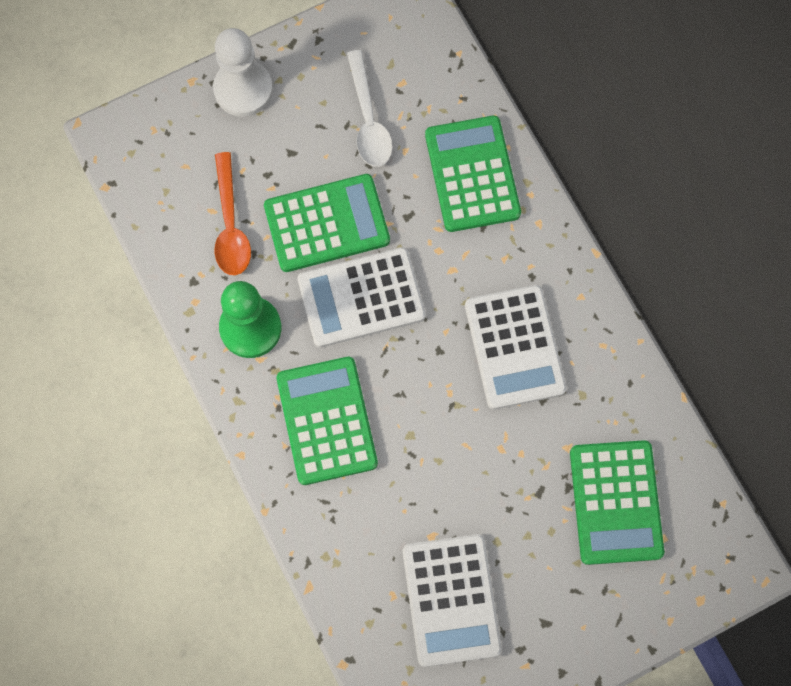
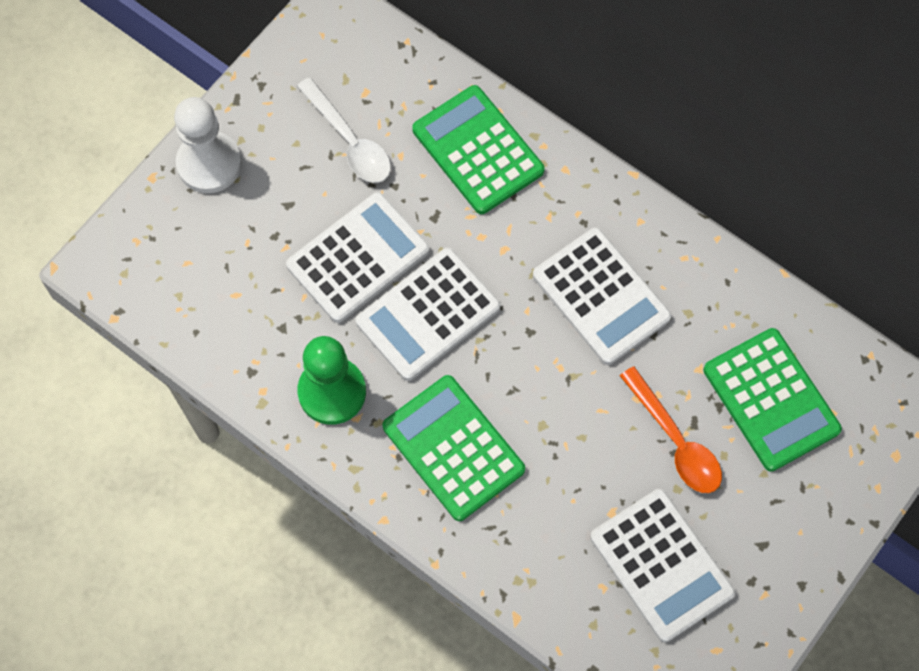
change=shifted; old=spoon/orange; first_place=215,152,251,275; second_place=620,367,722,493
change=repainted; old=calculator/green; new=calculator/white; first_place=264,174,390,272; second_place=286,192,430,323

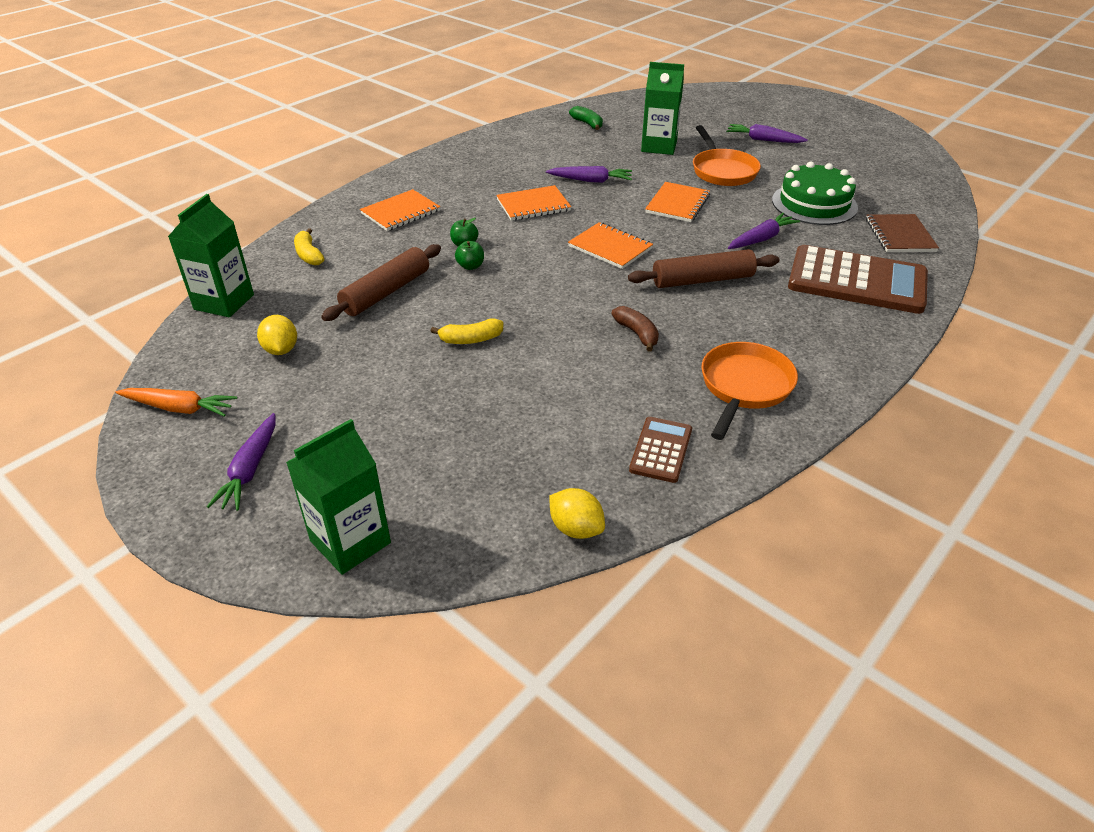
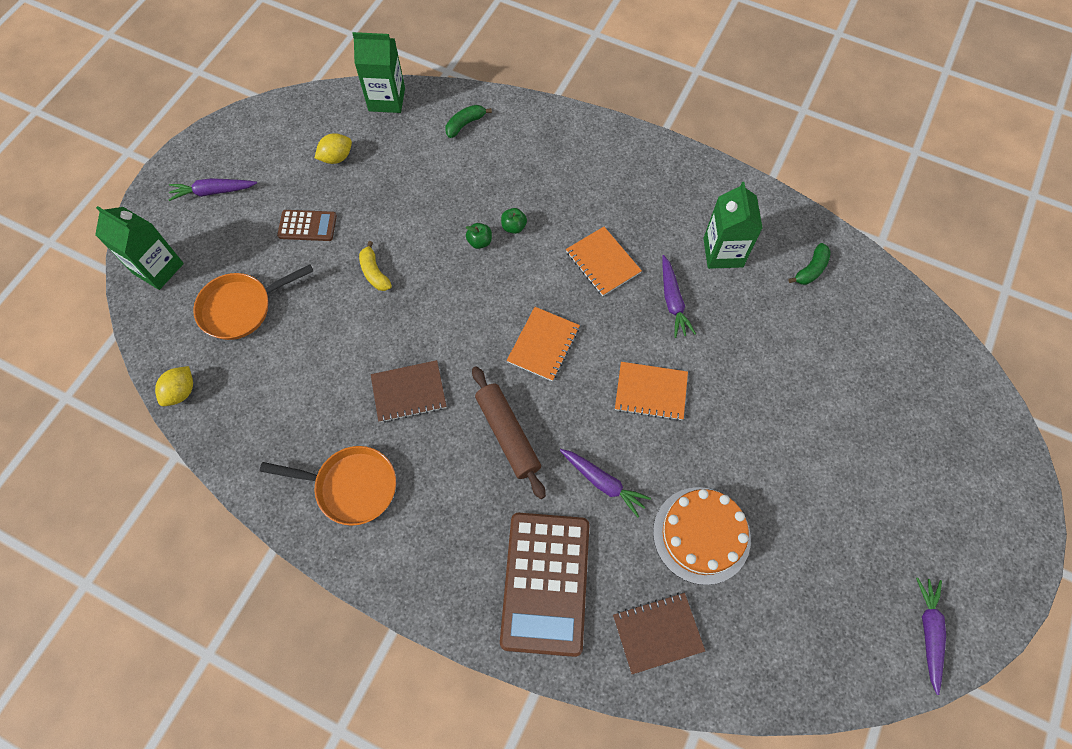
change=gone; old=carrot/orange; first_place=115,388,237,417
change=repainted; old=banana/yellow; new=banana/green; first_place=294,228,324,266; second_place=445,105,492,138
change=gone; old=rolling pin/brown; first_place=321,244,441,321
change=gone; old=notebook/orange; first_place=360,189,440,231
change=swapped; old=banana/brown; new=notebook/brown; first_place=611,306,659,352; second_place=371,360,447,423
change=shifted; old=calculator/brown; first_place=629,417,692,483; second_place=277,210,337,241
change=shifted; old=carton/green; first_place=641,62,684,155; second_place=703,182,763,269
change=shifted; old=pan/orange; first_place=693,125,761,186; second_place=193,265,313,340
change=shifted; old=carrot/purple; first_place=726,124,808,143; second_place=916,578,946,695
change=repainted; old=cake/green; new=cake/orange; first_place=772,161,858,225; second_place=653,487,751,585

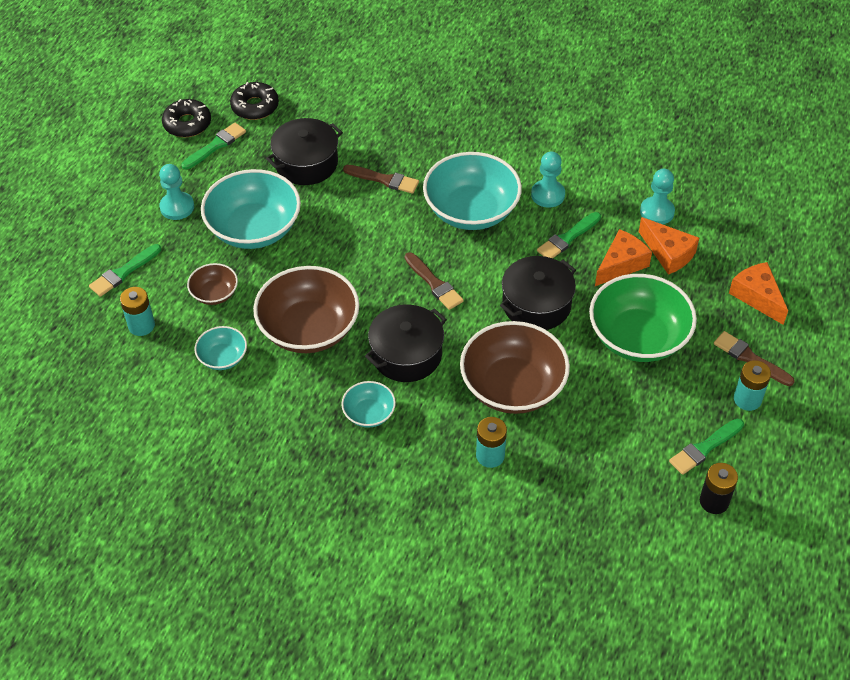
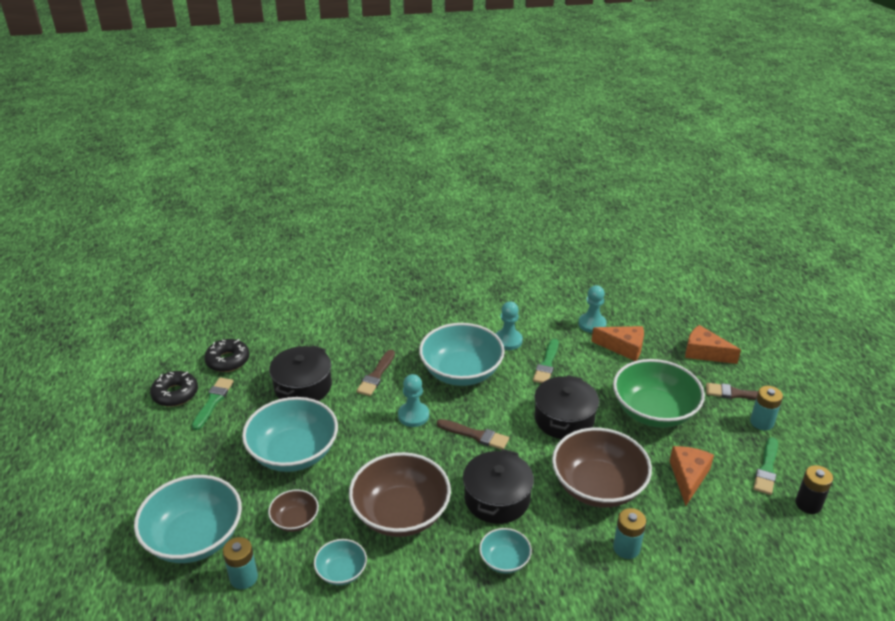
change=swapped; old=brush/green; new=bowl/turquoise; first_place=89,244,161,297; second_place=134,475,242,563
change=shifted; old=pawn/turquoise; first_place=159,164,194,220; second_place=398,374,429,427
change=rotated; old=brush/brown; first_place=343,165,419,194; second_place=356,350,395,396; degrees=120
change=shifted; old=cheese/orange; first_place=595,229,652,286; second_place=670,446,714,506

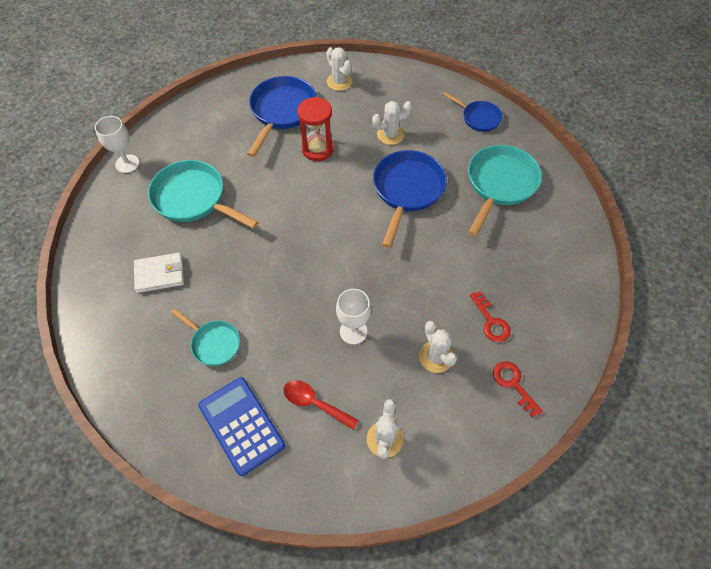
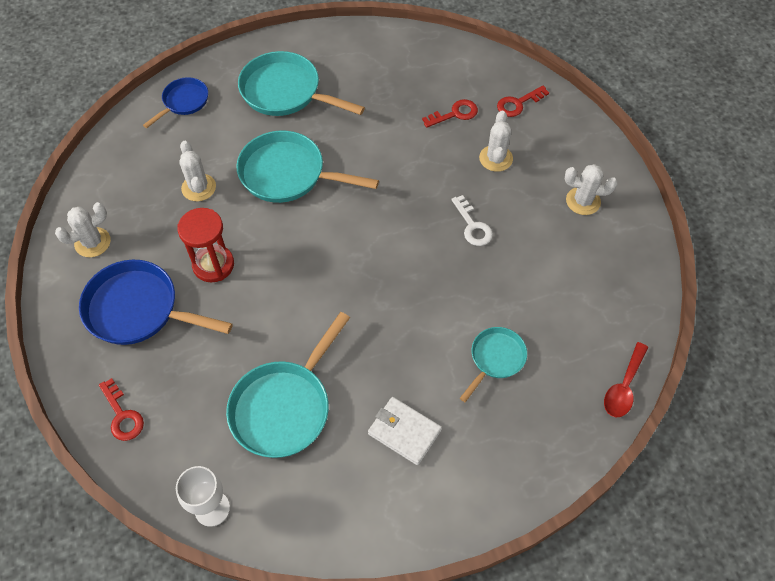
change=rotated; old=wallet/white; first_place=134,253,184,293; second_place=368,397,442,465; degrees=-45
change=gone; old=calculator/blue; first_place=198,377,285,476
change=shifted; old=spoon/red; first_place=284,380,359,430; second_place=604,342,648,417
change=swapped; old=goblet/white; new=key/white; first_place=336,289,371,345; second_place=451,195,493,246
change=repainted; old=pan/blue; new=pan/turquoise; first_place=373,150,447,248; second_place=236,130,379,203
change=rotated; old=cactus/white; first_place=419,321,457,373; second_place=479,111,513,172; degrees=-60
change=new; new=key/red; second_place=99,378,144,441

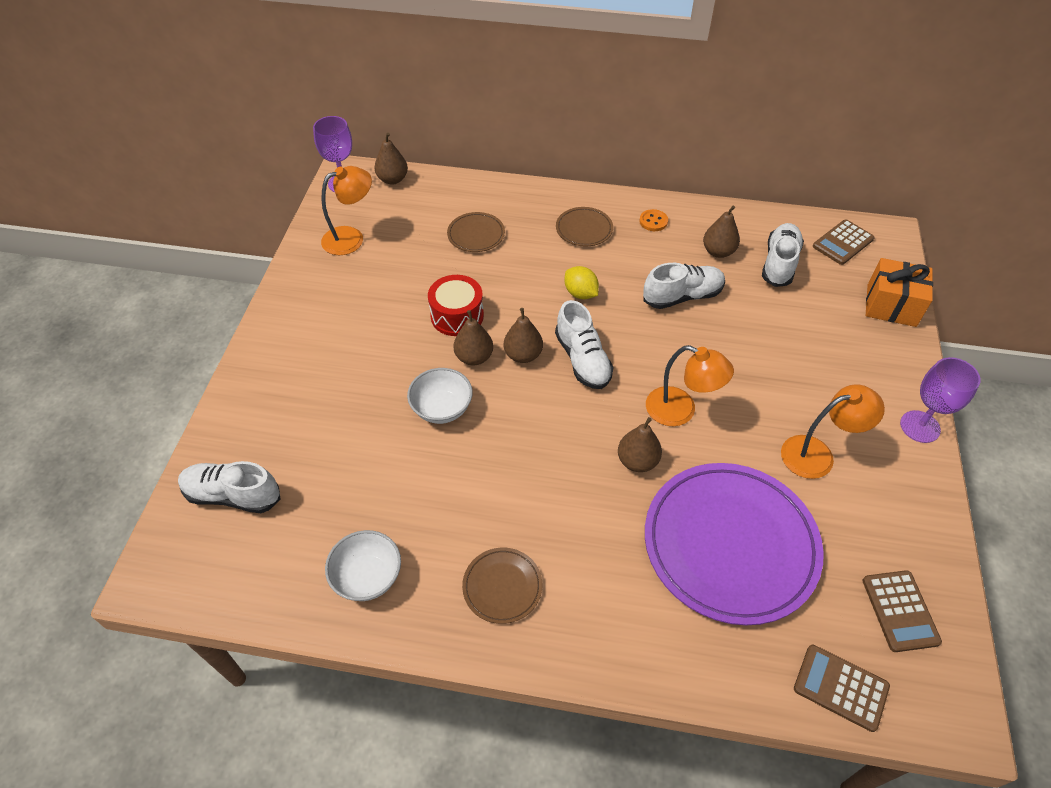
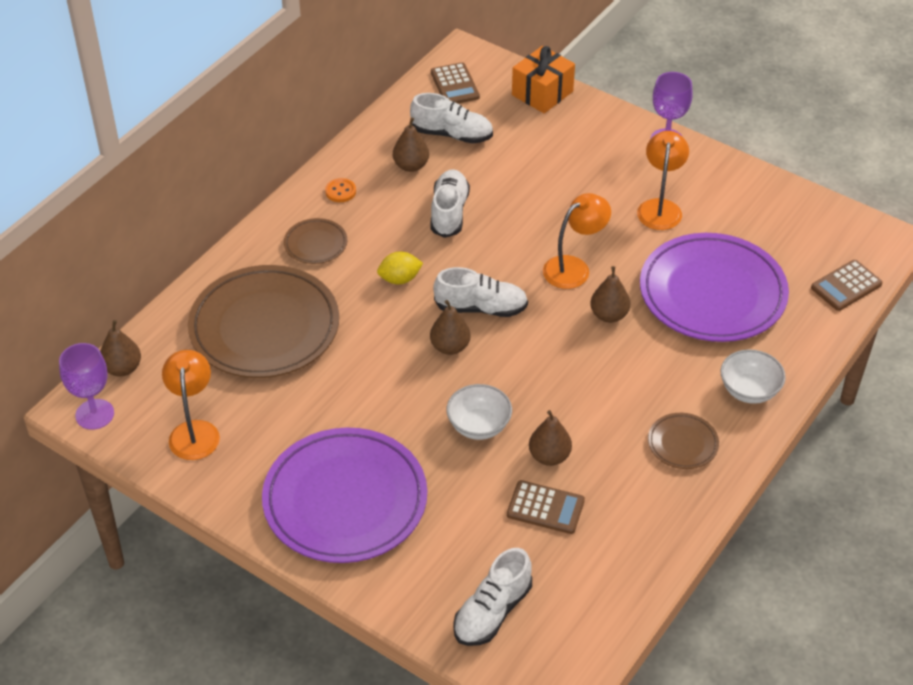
change=shifted; old=bowl/white; first_place=325,530,401,601; second_place=721,349,786,404
change=gone; old=drum/red; first_place=428,275,484,336
change=scaled; old=plate/brown; first_place=447,212,505,252; second_place=188,265,339,378; factor=2.26
change=shifted; old=pear/brown; first_place=453,310,493,365; second_place=529,410,572,466
change=rotated; old=shoe/white; first_place=762,223,804,287; second_place=410,93,493,144; degrees=150
change=shifted; old=calculator/brown; first_place=862,570,942,652; second_place=507,480,585,534
change=new; new=plate/purple; second_place=262,428,427,563

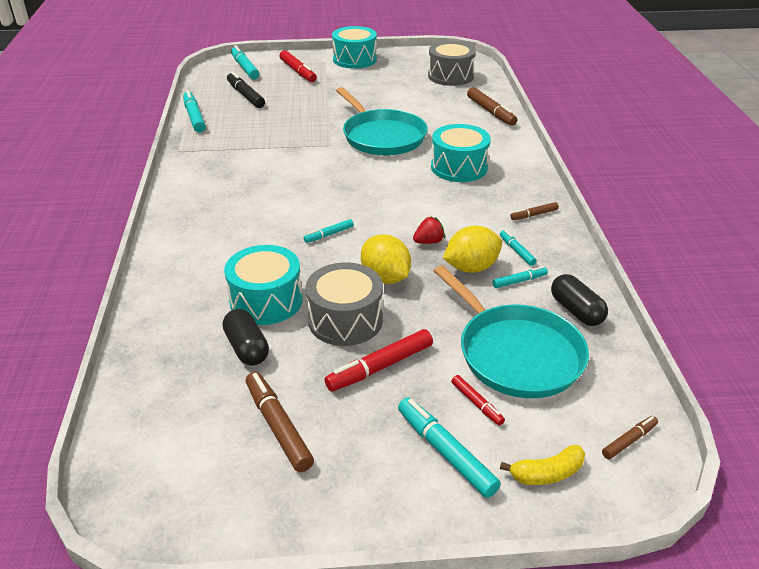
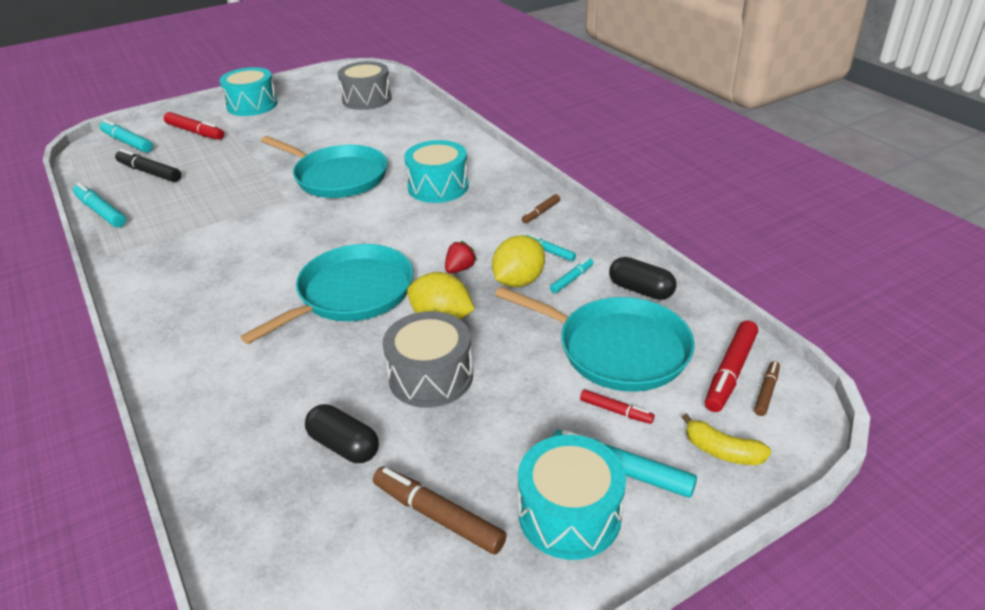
change=shifted; old=drum/turquoise; first_place=224,245,303,325; second_place=518,435,626,560
change=swapped; old=marker/turquoise; new=pan/turquoise; first_place=304,219,354,243; second_place=240,244,413,344
change=shifted; old=marker/red; first_place=324,329,433,392; second_place=705,320,758,412
change=gone; old=marker/brown; first_place=467,87,517,126
change=rotated; old=banana/yellow; first_place=500,445,585,485; second_place=682,413,771,465; degrees=75

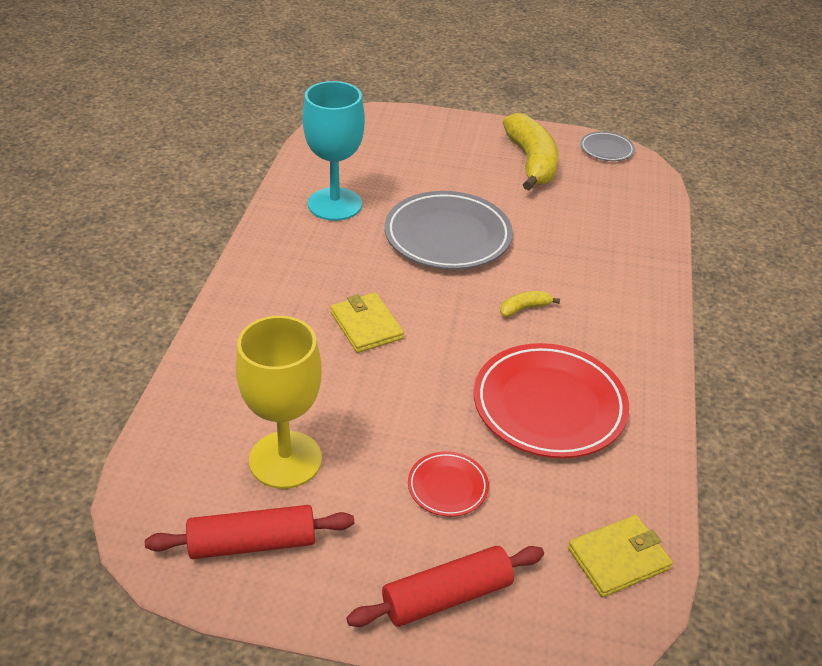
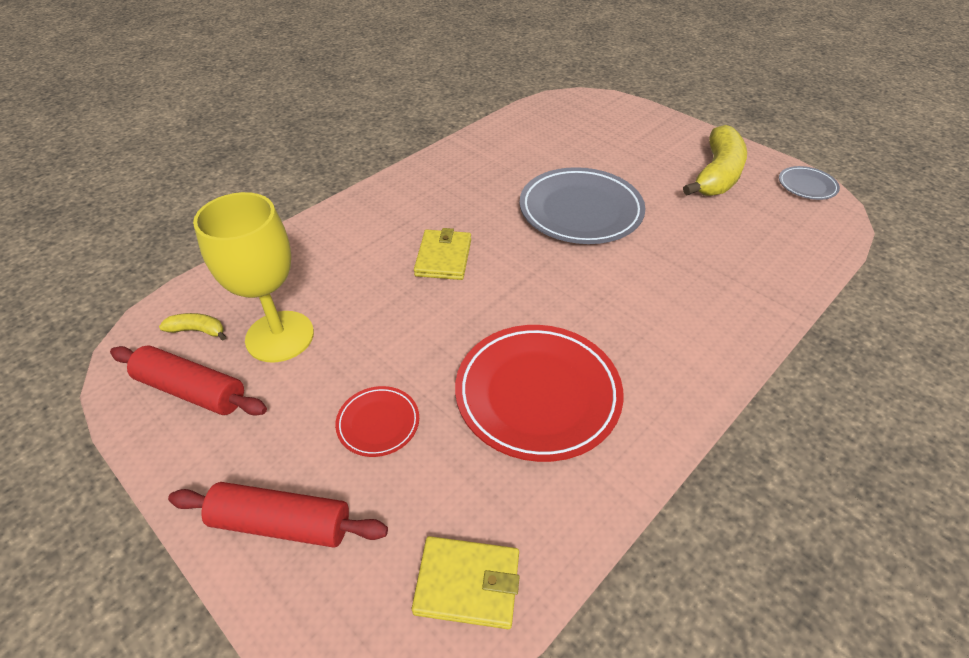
change=gone; old=goblet/turquoise; first_place=302,81,365,221
change=shifted; old=banana/yellow; first_place=500,291,560,317; second_place=159,313,226,340

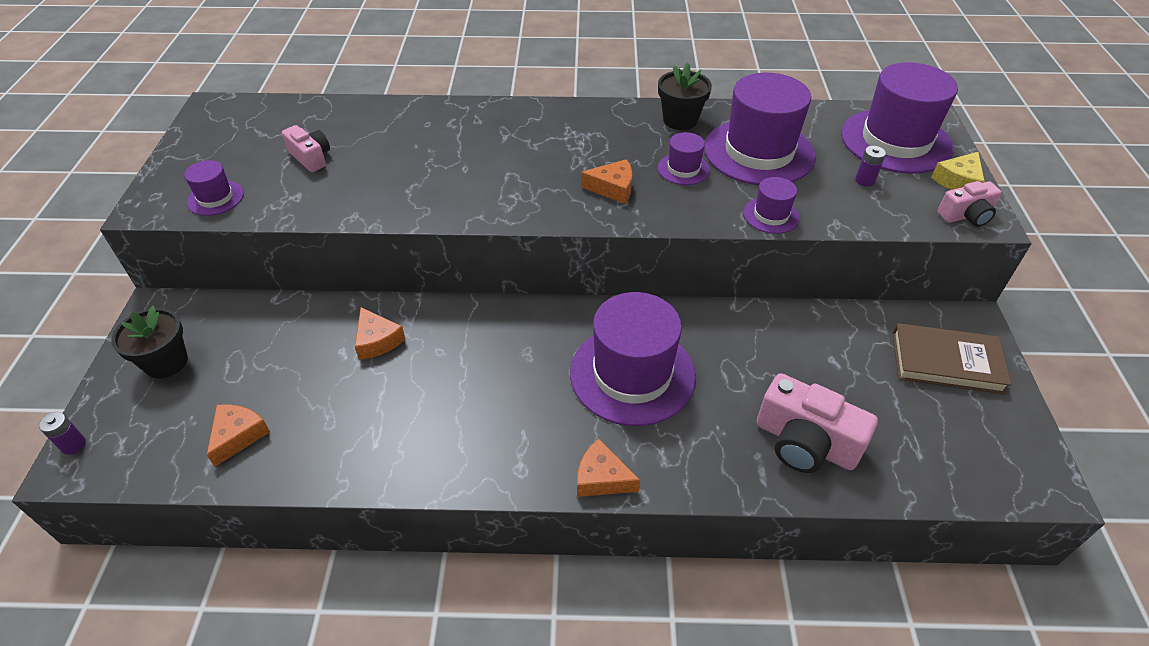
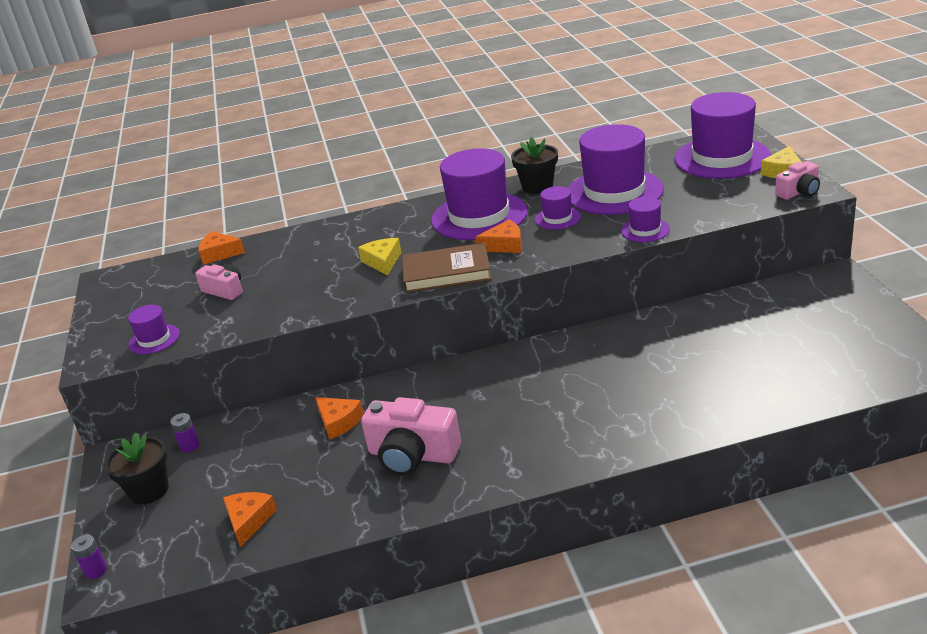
change=shifted; old=hat/purple; first_place=570,292,696,426; second_place=431,148,528,240
change=shifted; old=cheese/orange; first_place=577,439,640,497; second_place=198,231,245,265
change=shifted; old=camera/pink; first_place=757,373,878,473; second_place=361,397,461,476
change=shifted; old=battery/purple; first_place=855,146,886,187; second_place=170,413,199,452
change=shifted; old=book/brown; first_place=892,323,1012,394; second_place=402,243,491,293
change=new; new=cheese/yellow; second_place=358,238,401,276

